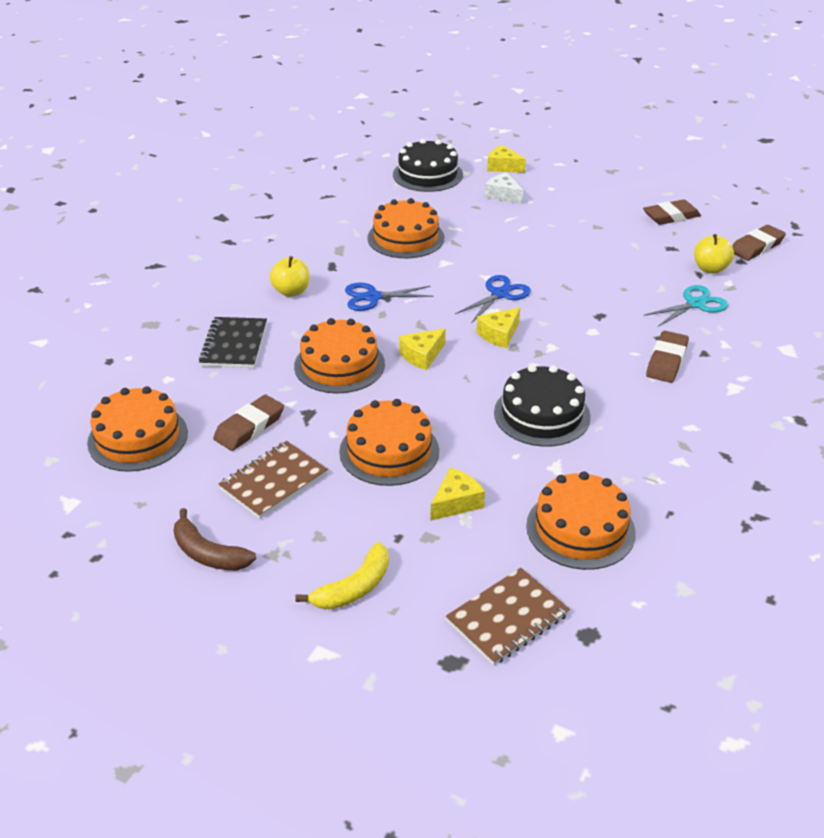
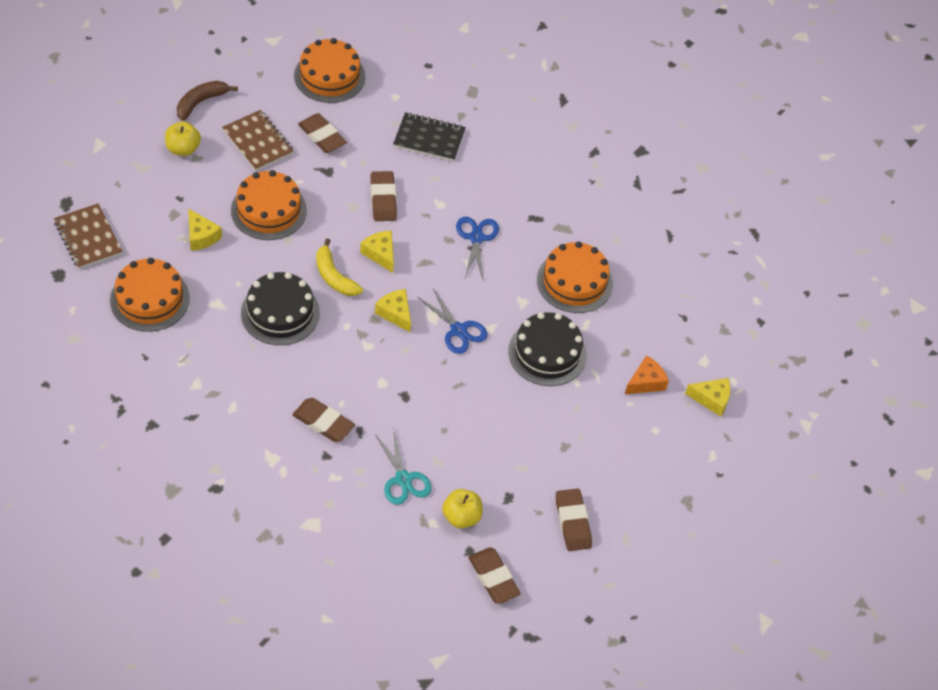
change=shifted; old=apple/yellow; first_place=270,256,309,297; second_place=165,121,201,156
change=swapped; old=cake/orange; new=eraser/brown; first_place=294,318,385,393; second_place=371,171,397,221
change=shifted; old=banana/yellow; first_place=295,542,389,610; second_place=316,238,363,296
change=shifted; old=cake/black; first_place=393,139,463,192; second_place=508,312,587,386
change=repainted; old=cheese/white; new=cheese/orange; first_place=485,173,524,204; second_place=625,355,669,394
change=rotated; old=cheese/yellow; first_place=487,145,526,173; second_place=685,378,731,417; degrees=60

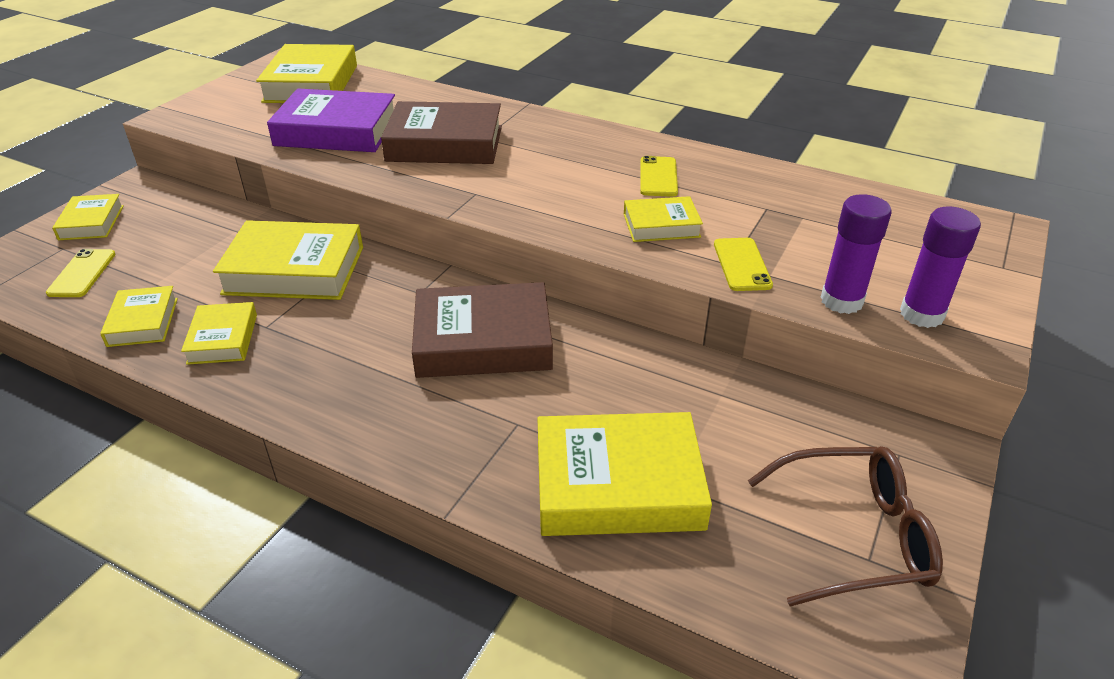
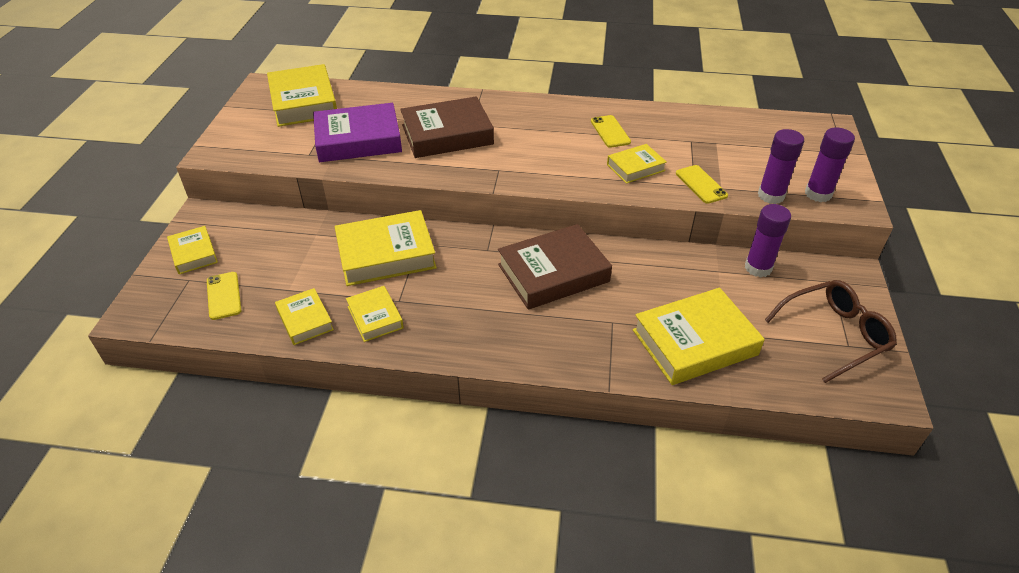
change=new; new=glue stick/purple; second_place=745,204,791,277

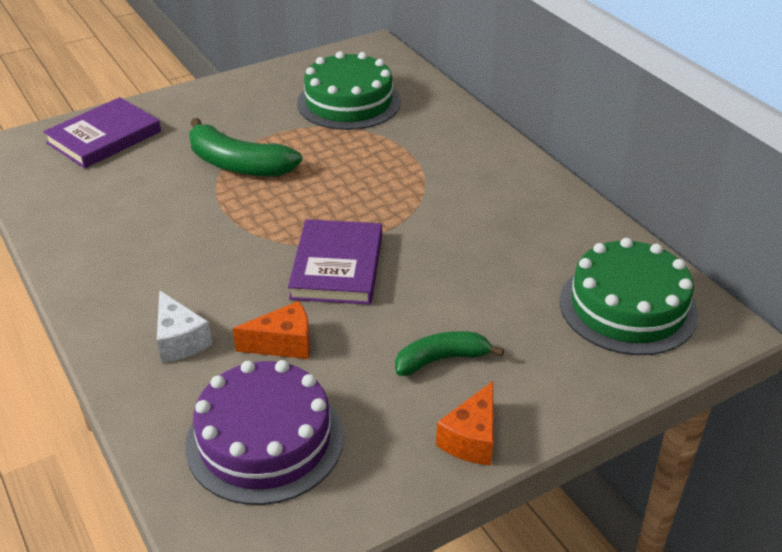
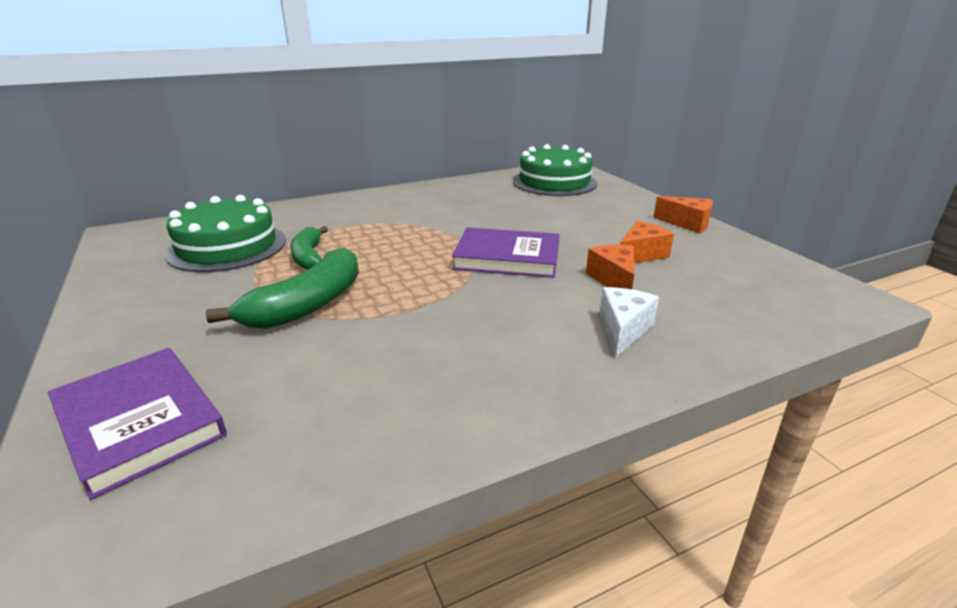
change=rotated; old=cheese/white; first_place=157,290,212,363; second_place=599,287,659,357; degrees=-45
change=gone; old=cake/purple; first_place=186,360,344,505
change=shifted; old=banana/green; first_place=395,331,504,376; second_place=290,226,328,270
change=new; new=cheese/orange; second_place=620,221,674,263

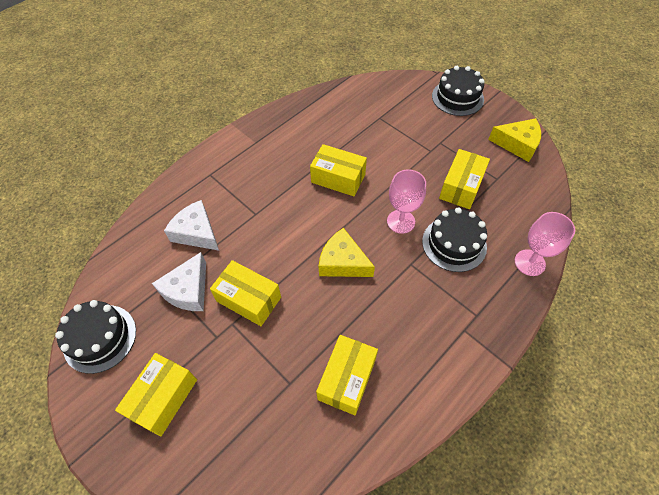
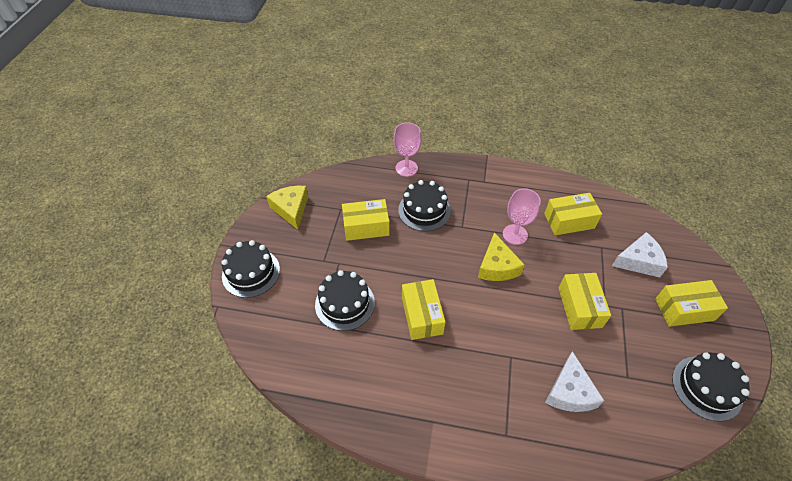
change=shifted; old=cheese/white; first_place=152,252,206,311; second_place=612,232,668,277
change=shifted; old=goblet/pink; first_place=387,169,426,234; second_place=503,189,541,245
change=new; new=cake/black; second_place=315,270,375,331

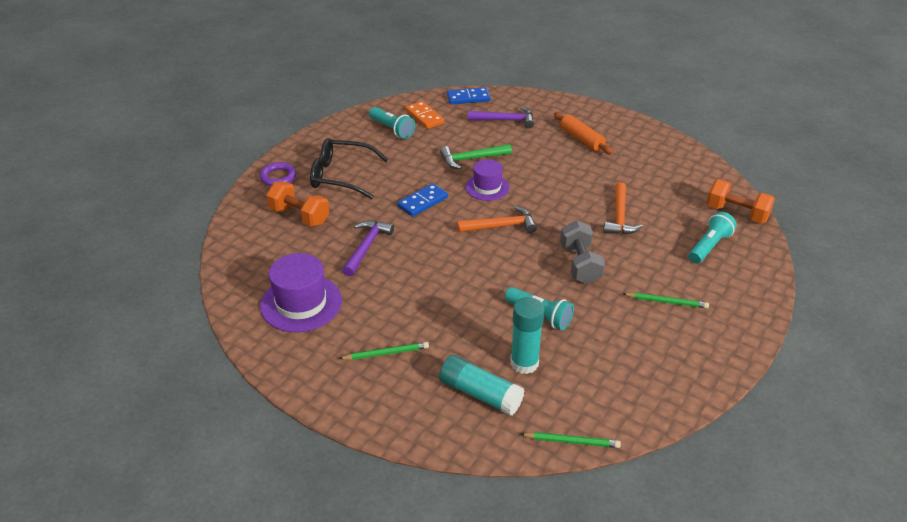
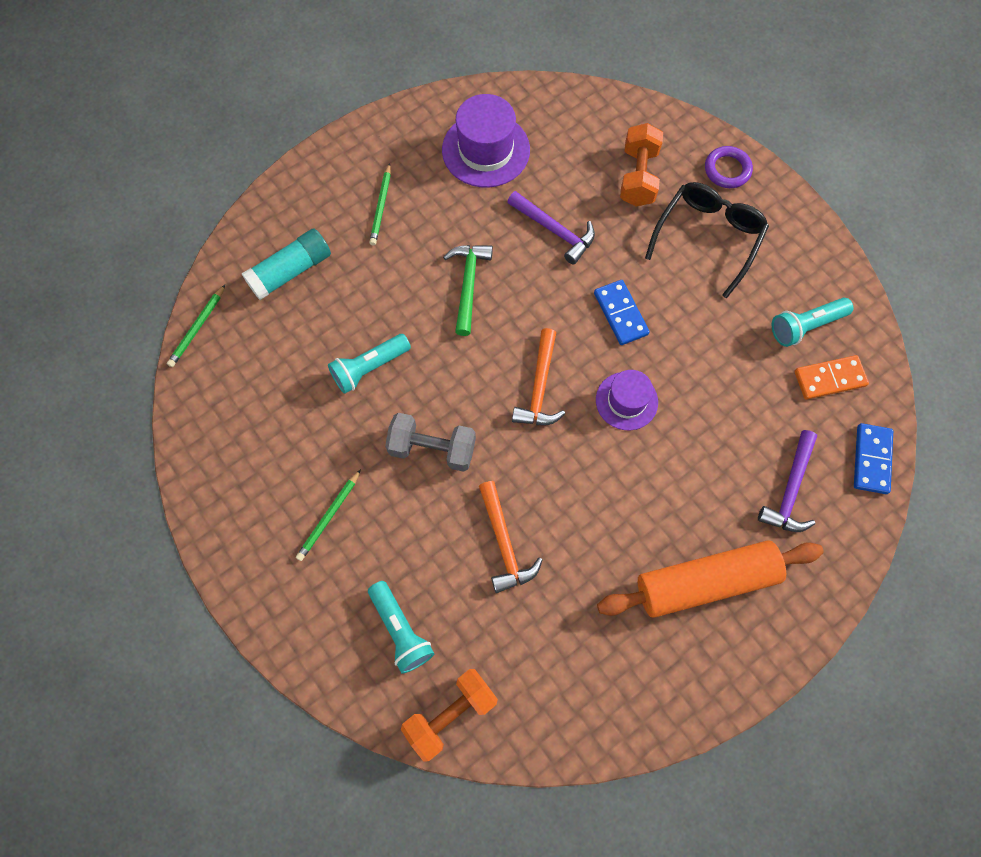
change=rotated; old=dumbbell/orange; first_place=266,181,329,226; second_place=620,123,663,206; degrees=-45
change=shifted; old=hammer/green; first_place=440,144,512,169; second_place=443,245,493,336
change=gone; old=glue stick/turquoise; first_place=510,297,545,374
change=scaled; old=rolling pin/orange; first_place=554,112,614,155; second_place=597,540,824,618; factor=1.64
change=rotated; old=hammer/orange; first_place=603,182,643,235; second_place=479,481,542,593; degrees=-135

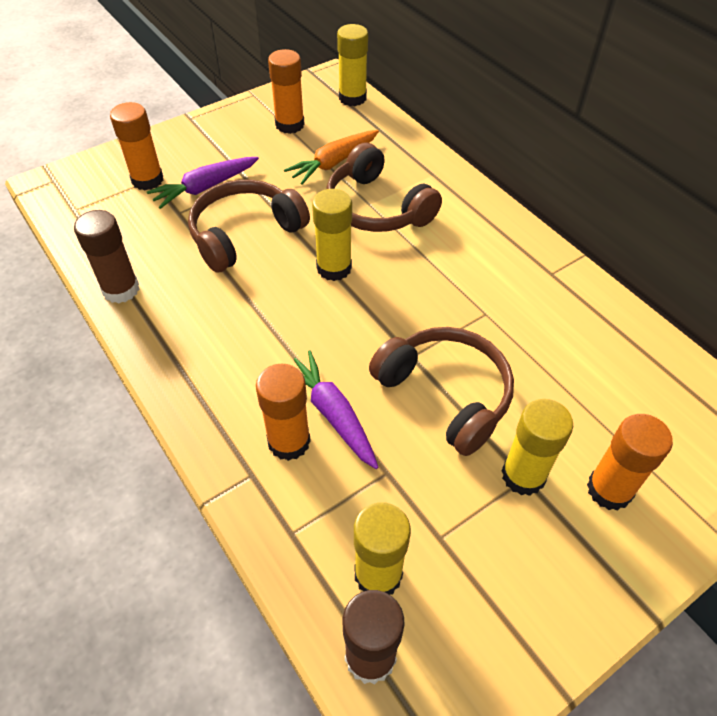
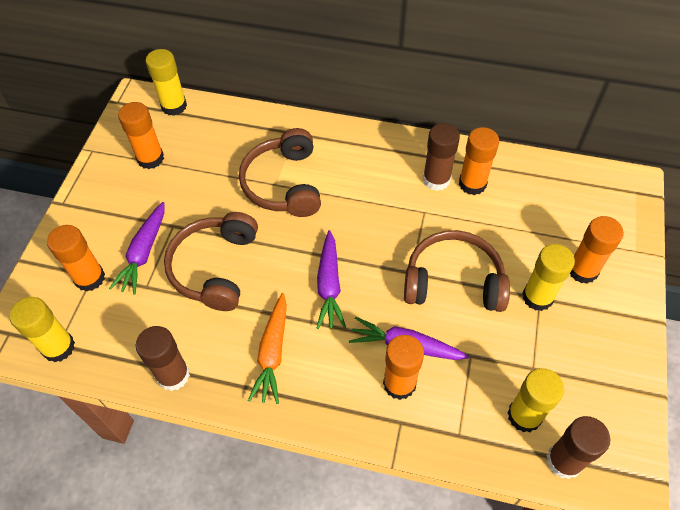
change=shifted; old=carrot/orange; first_place=284,130,379,185; second_place=248,293,287,404
change=shifted; old=glue stick/yellow; first_place=312,189,352,281; second_place=9,297,75,363
change=rotated; old=headphones/brown; first_place=326,142,442,232; second_place=239,128,321,217; degrees=75
change=new; new=carrot/purple; second_place=317,230,346,329
change=new; new=glue stick/brown; second_place=423,123,460,191
change=new; new=glue stick/orange; second_place=459,127,499,195

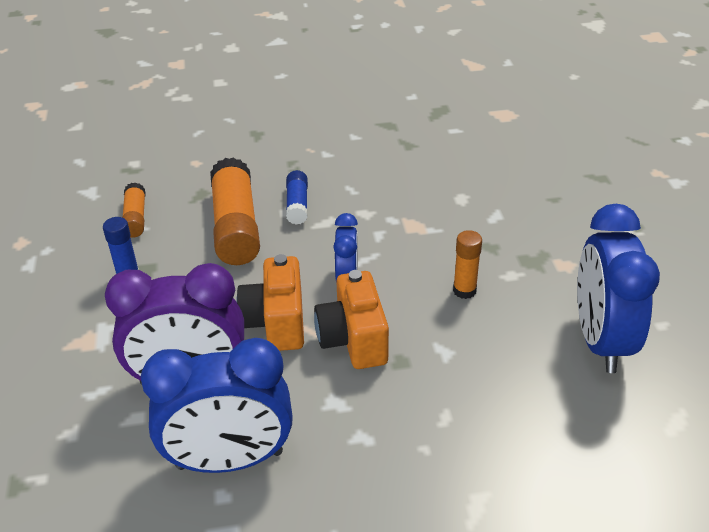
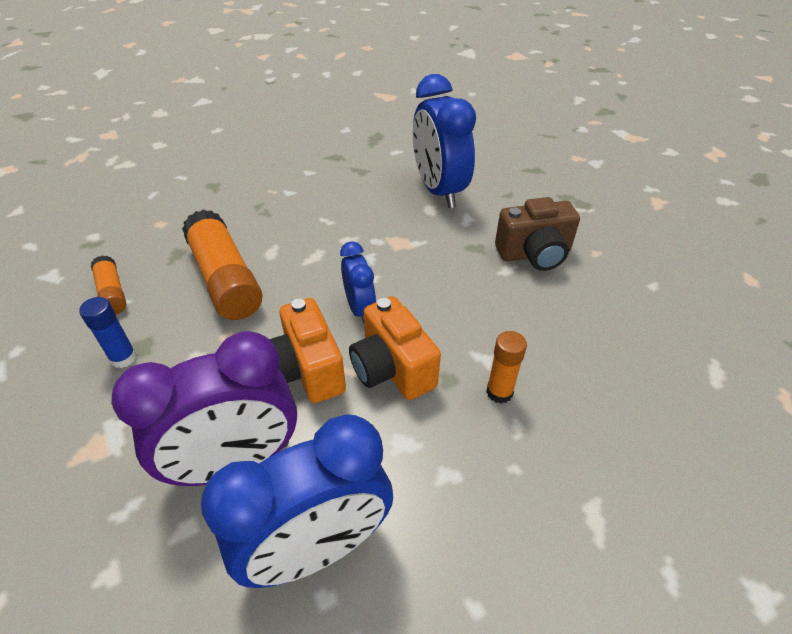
change=gone; old=glue stick/blue; first_place=286,170,308,225
change=shifted; old=glue stick/orange; first_place=453,230,482,299; second_place=486,331,527,404
change=shifted; old=clock/blue; first_place=577,204,660,373; second_place=413,74,476,208
change=new; new=camera/brown; second_place=495,197,580,271

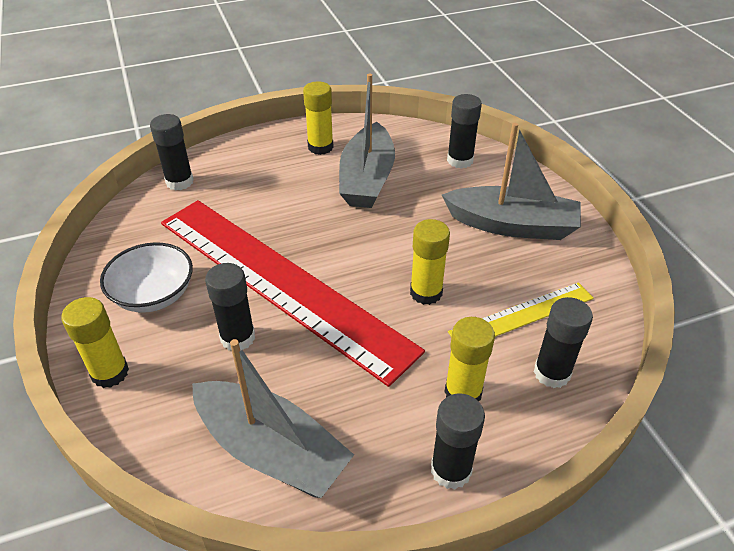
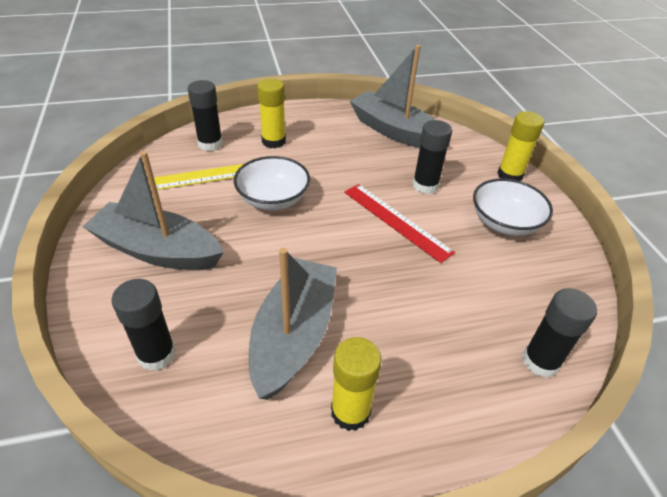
change=scaled; old=ruler/red; first_place=161,200,425,387; second_place=344,184,455,263; factor=0.46
change=swapped; old=glue stick/yellow; new=bowl/white; first_place=410,219,450,305; second_place=234,156,310,210
change=gone; old=glue stick/black; first_place=431,394,485,489

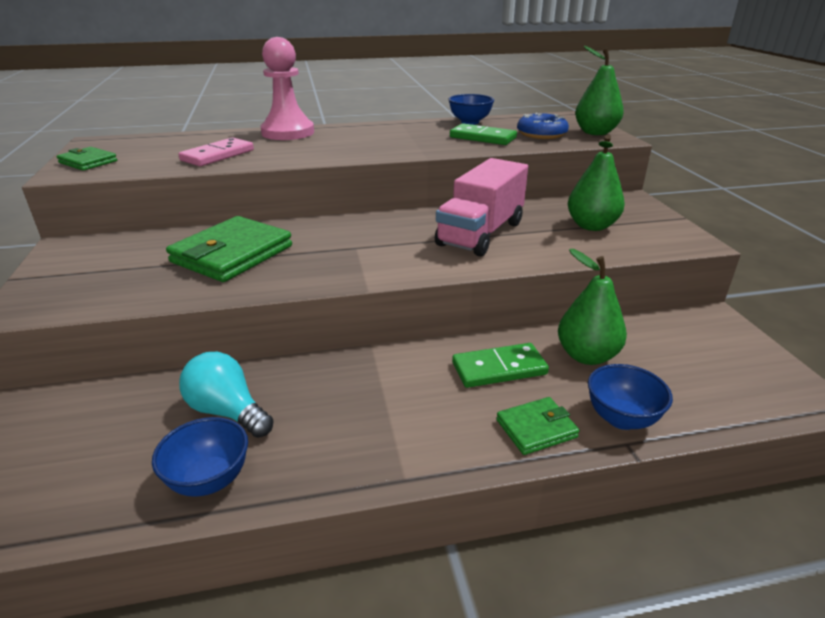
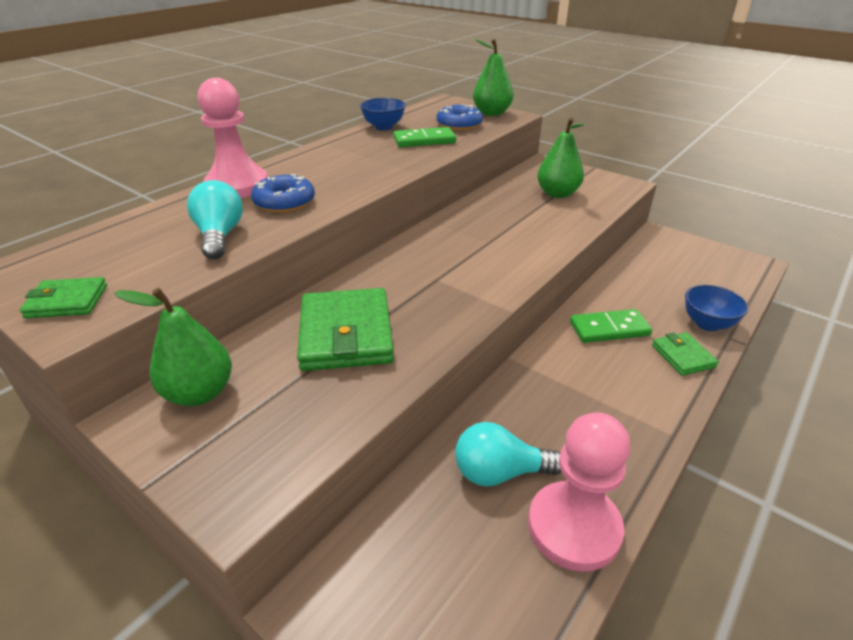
change=swapped; old=bowl/blue; new=pawn/pink; first_place=152,417,248,497; second_place=528,412,631,572
change=swapped; old=domino/pink; new=light bulb/turquoise; first_place=179,137,254,166; second_place=187,180,243,259
change=gone; old=truck/pink; first_place=435,158,528,257
change=rotated; old=domino/green; first_place=452,343,549,388; second_place=570,309,652,343; degrees=45
change=rotated; old=wallet/green; first_place=496,397,580,455; second_place=652,332,719,376; degrees=-45
change=shifted; old=pear/green; first_place=558,249,627,365; second_place=114,288,232,406
change=new; new=donut/blue; second_place=251,174,315,213

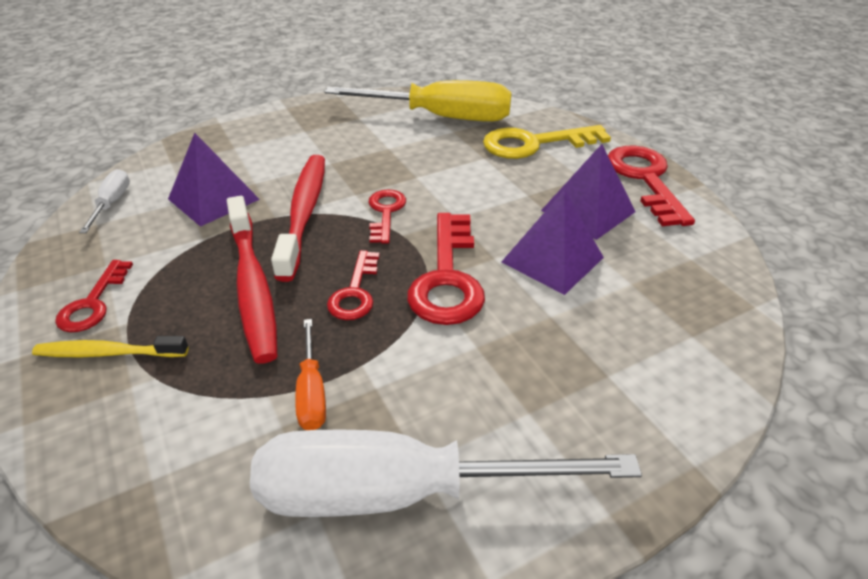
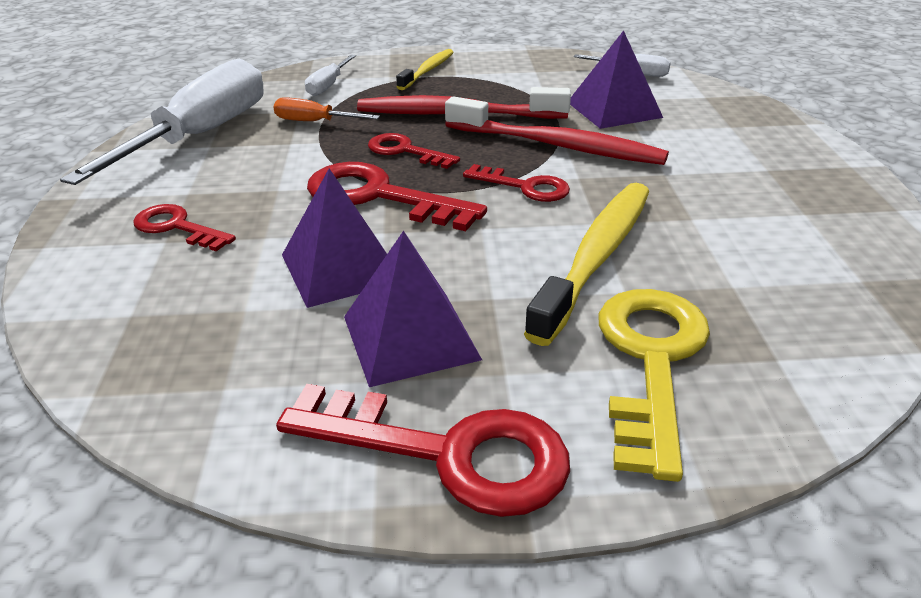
change=shifted; old=key/red; first_place=55,260,133,332; second_place=133,204,236,251
change=gone; old=screwdriver/yellow; first_place=325,80,512,122
change=new; new=screwdriver/white; second_place=305,54,356,96
change=new; new=toothbrush/yellow; second_place=524,183,649,346

